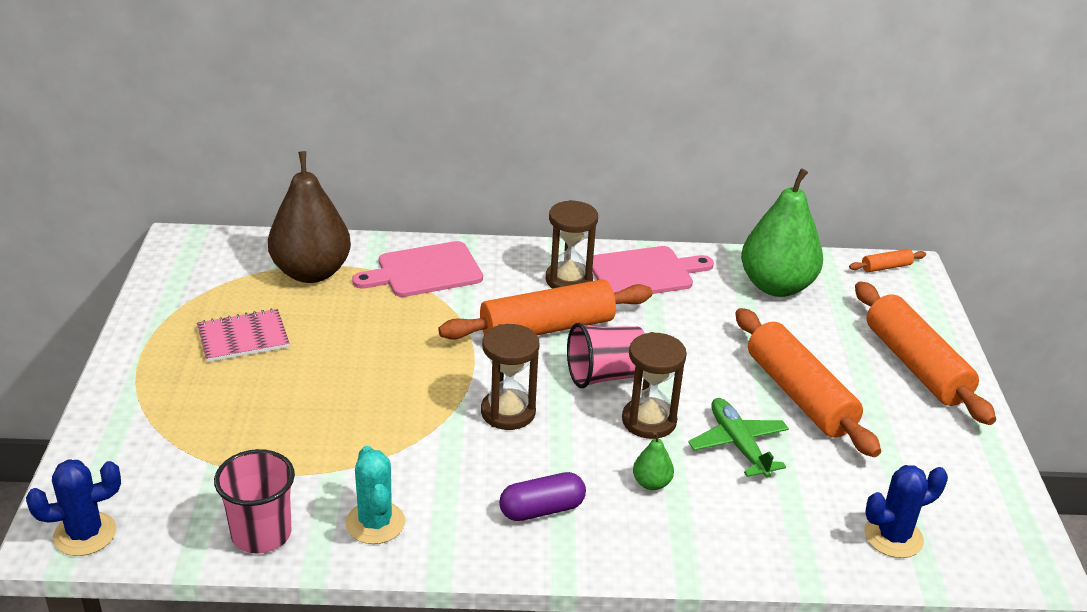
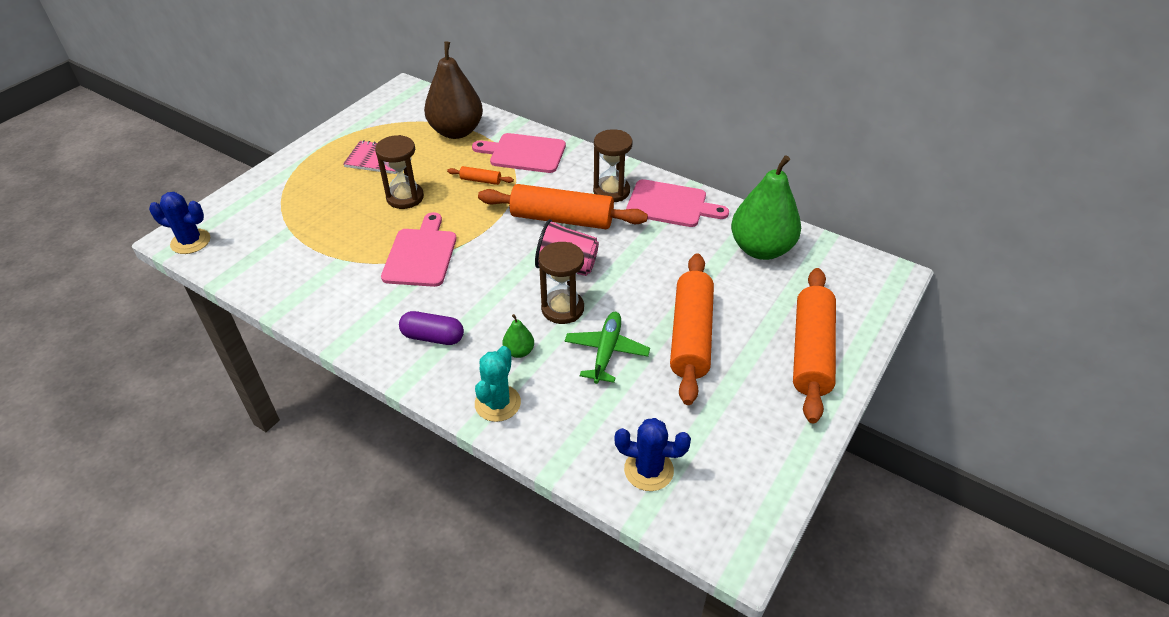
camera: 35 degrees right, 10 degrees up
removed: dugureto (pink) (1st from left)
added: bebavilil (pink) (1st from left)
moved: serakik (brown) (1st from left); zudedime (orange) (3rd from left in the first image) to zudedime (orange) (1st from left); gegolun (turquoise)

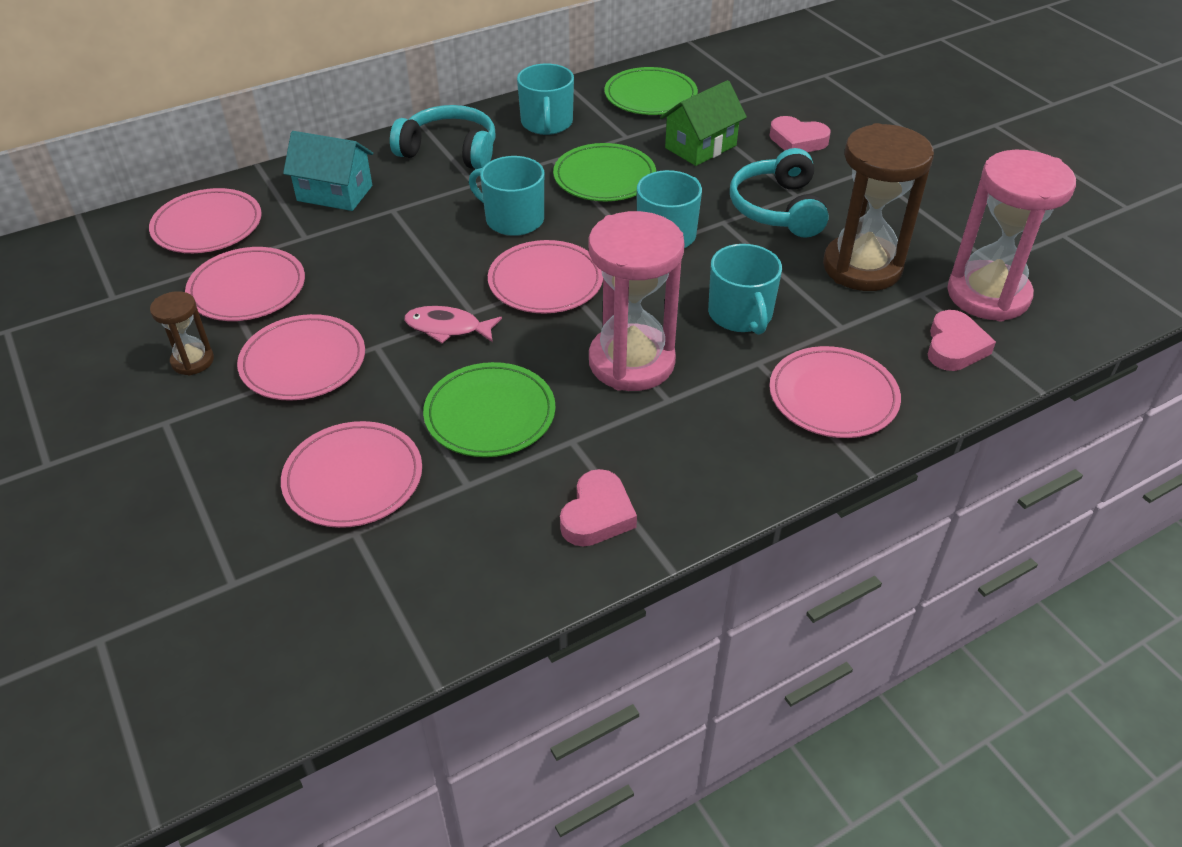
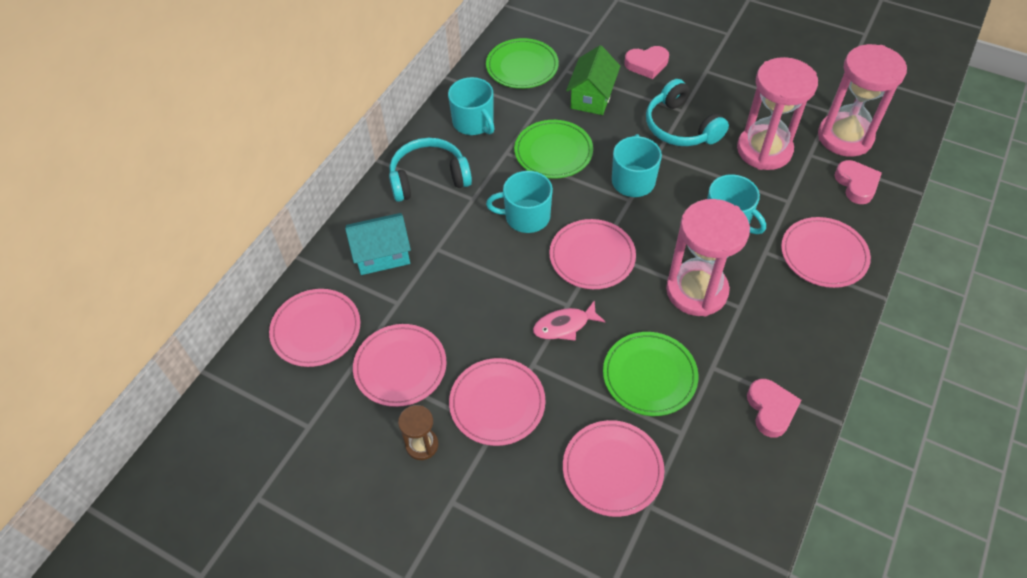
camera: 30 degrees left, 10 degrees up
recoloured: serakik (brown) (2nd from left) to serakik (pink) (2nd from left)

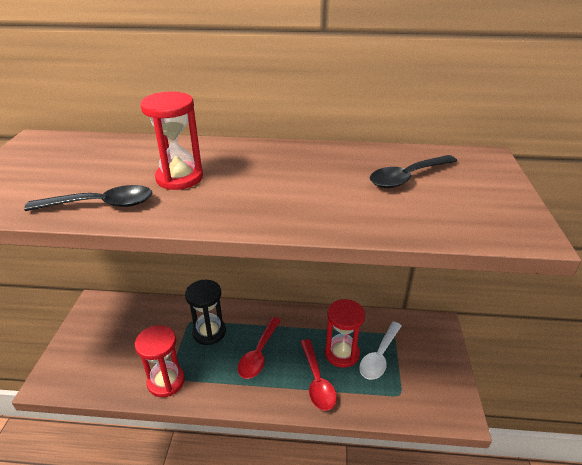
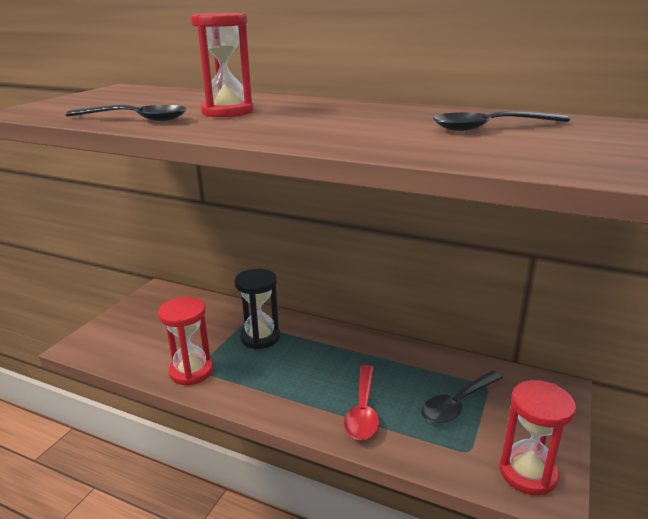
camera: 20 degrees right, 10 degrees down
removed: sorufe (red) (1st from left)
moved: serakik (red) (3rd from left)
recoloured: sorufe (white) to sorufe (black) (2nd from left)

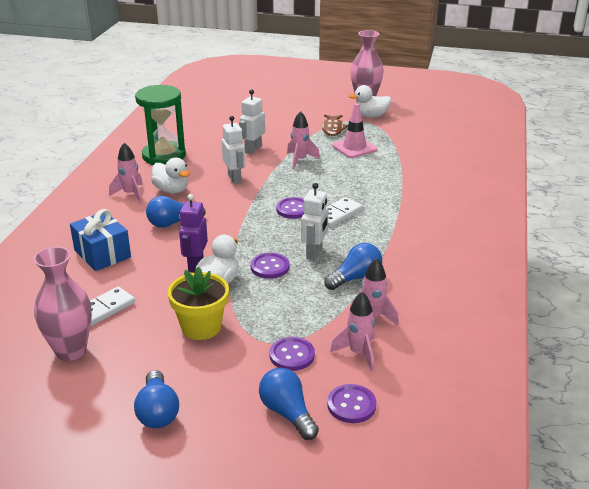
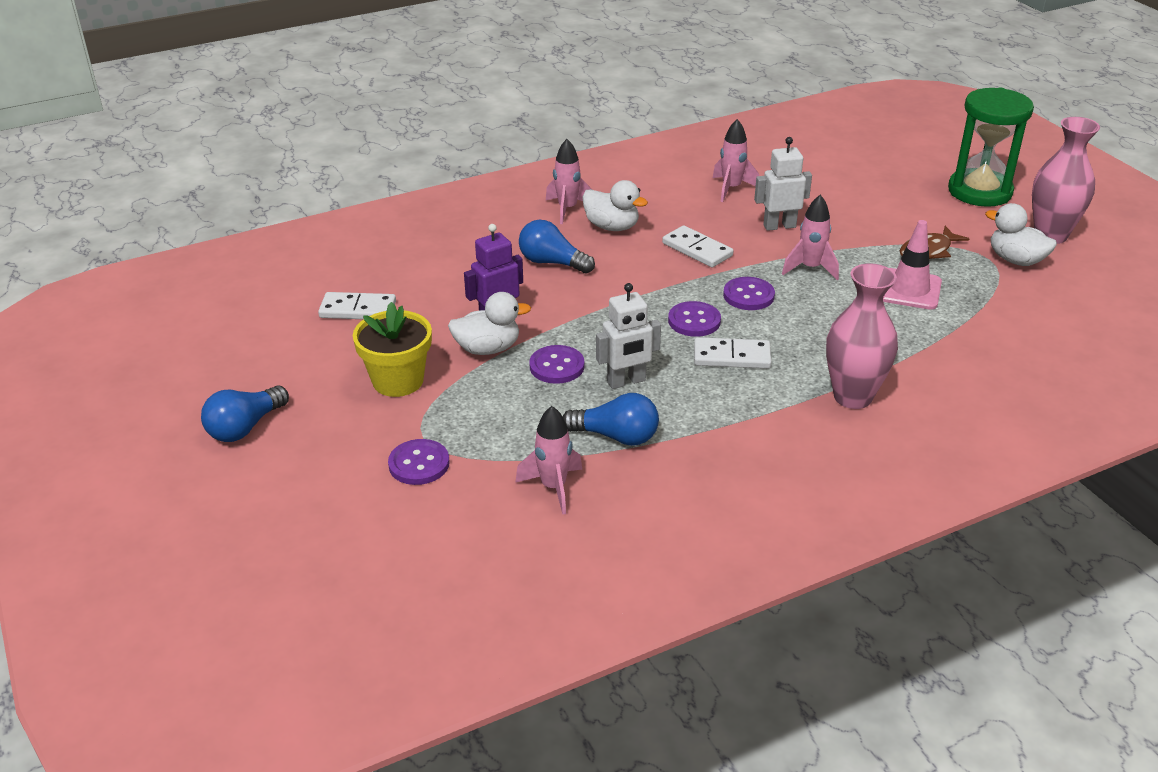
camera: 50 degrees right, 5 degrees up
removed: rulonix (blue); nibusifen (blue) (3rd from left)
moved: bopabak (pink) (3rd from left); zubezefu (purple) (4th from left); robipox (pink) (1st from left); serakik (green)
replaced: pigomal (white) (1st from left) to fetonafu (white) (2nd from left)
turned: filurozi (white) (1st from left in the first image) 60 degrees counterclockwise

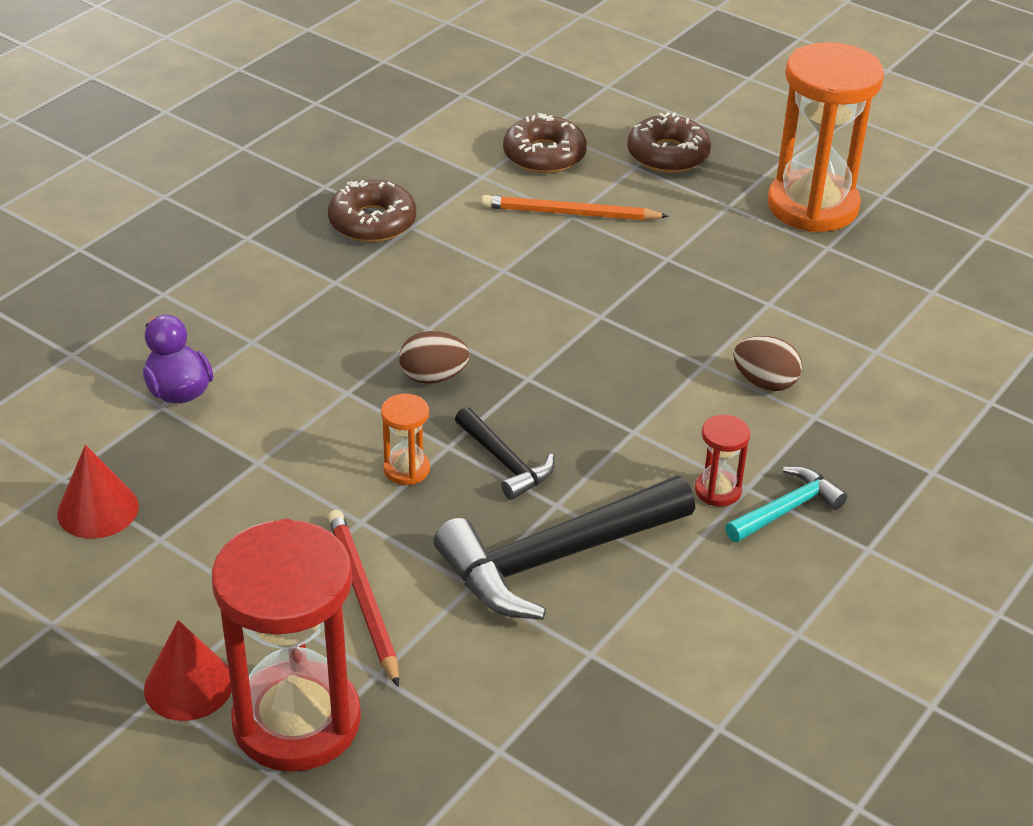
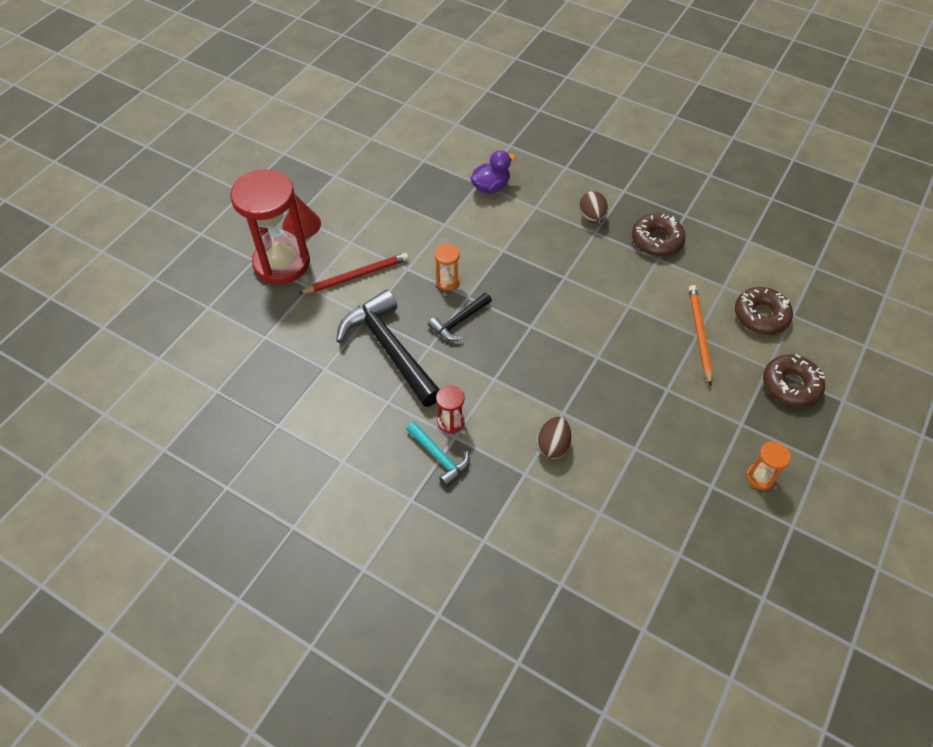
camera: 85 degrees right, 15 degrees up
removed: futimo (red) (1st from left)
moved: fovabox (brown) (1st from left in the first image) to fovabox (brown) (2nd from left)
resized: serakik (orange) (2nd from left) x0.42

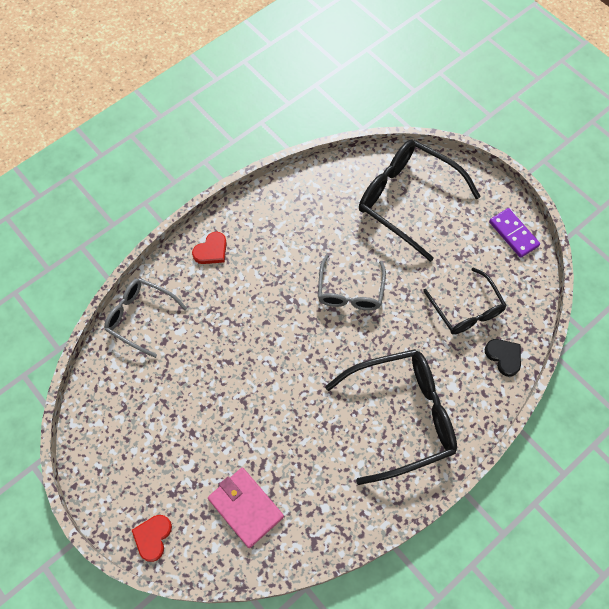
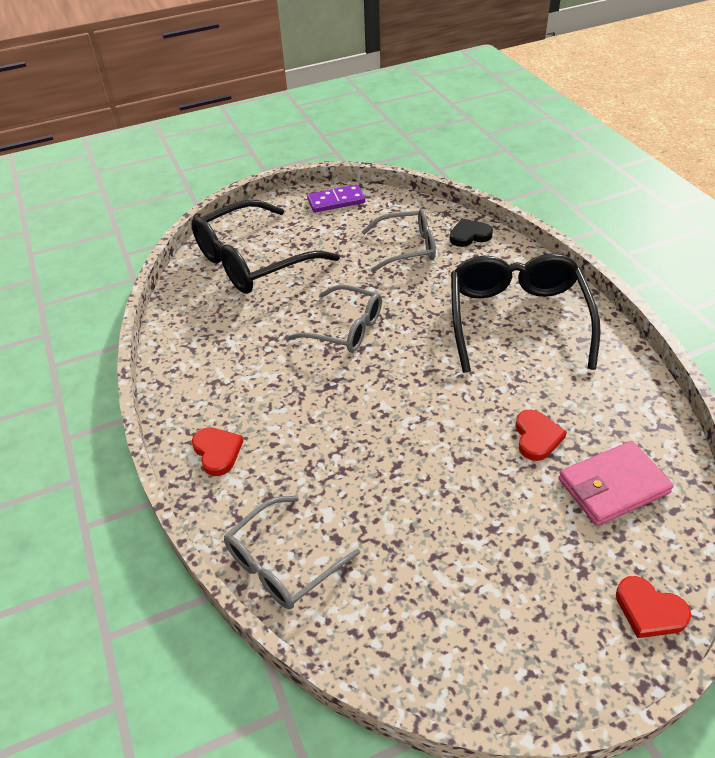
camera: 70 degrees left, 20 degrees down
added: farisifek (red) (2nd from left)
recoloured: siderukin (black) (3rd from left) to siderukin (grey) (3rd from left)

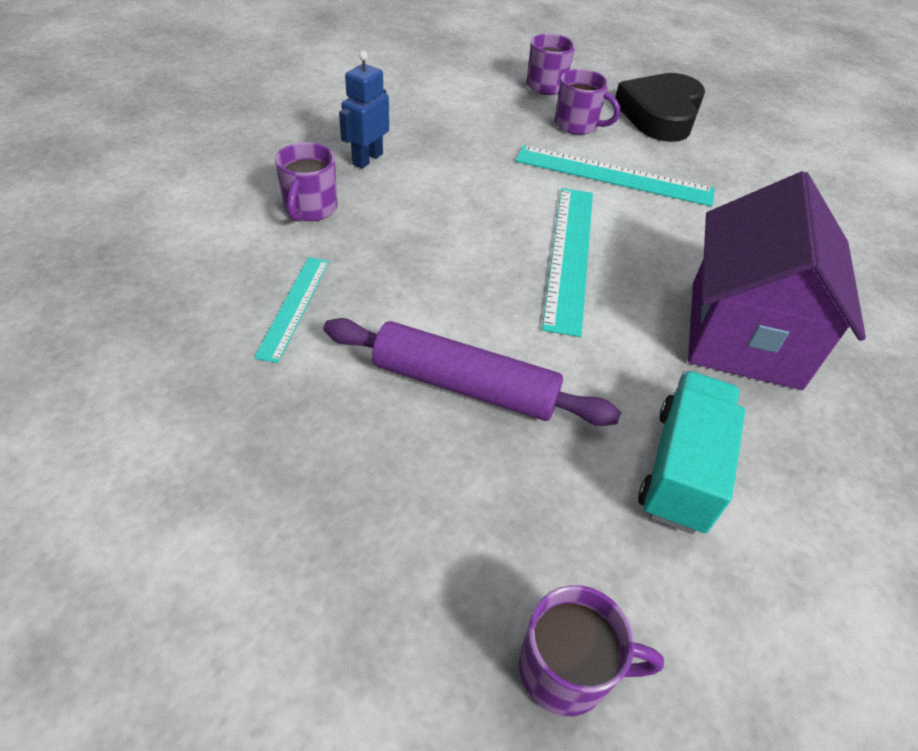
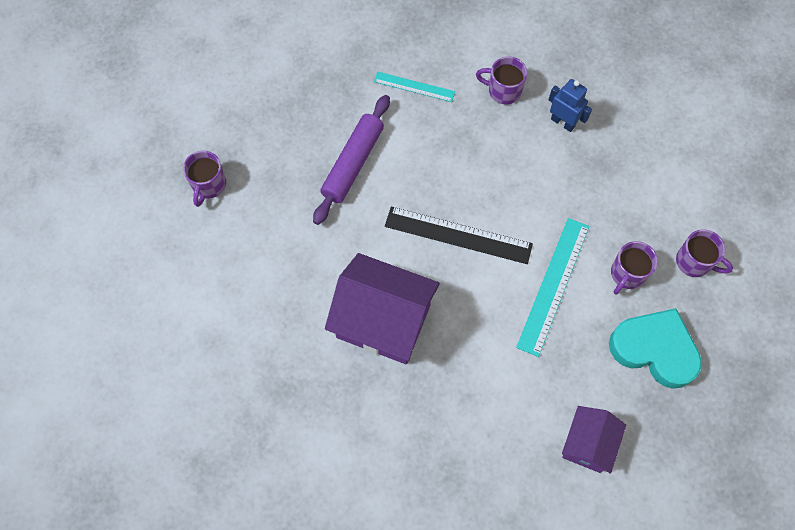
camera: 100 degrees right, 20 degrees up
removed: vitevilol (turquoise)
added: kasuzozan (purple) (2nd from left)
recoloured: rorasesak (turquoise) (2nd from left) to rorasesak (black); farisifek (black) to farisifek (turquoise)

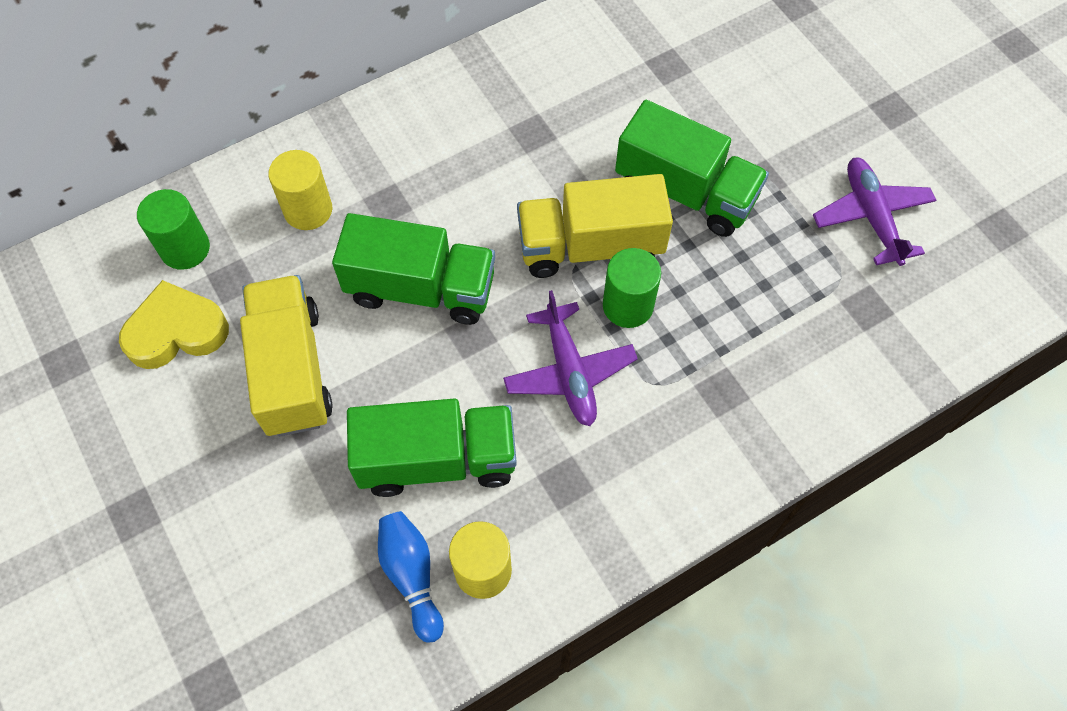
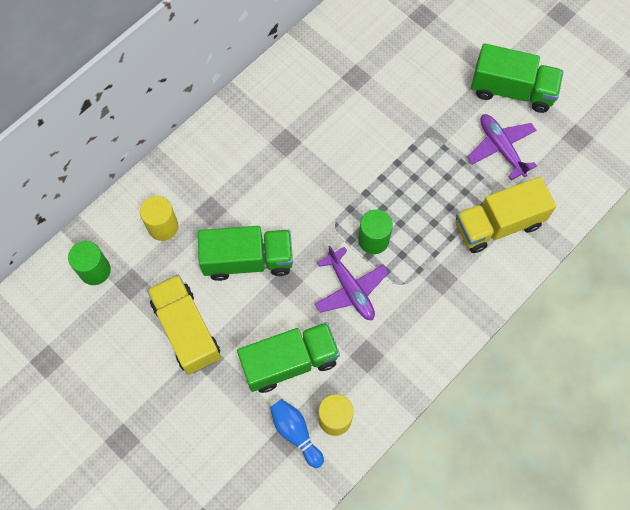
camera: 15 degrees left, 5 degrees up
removed: farisifek (yellow)
moved: vitevilol (yellow) (2nd from left); vitevilol (green) (3rd from left)

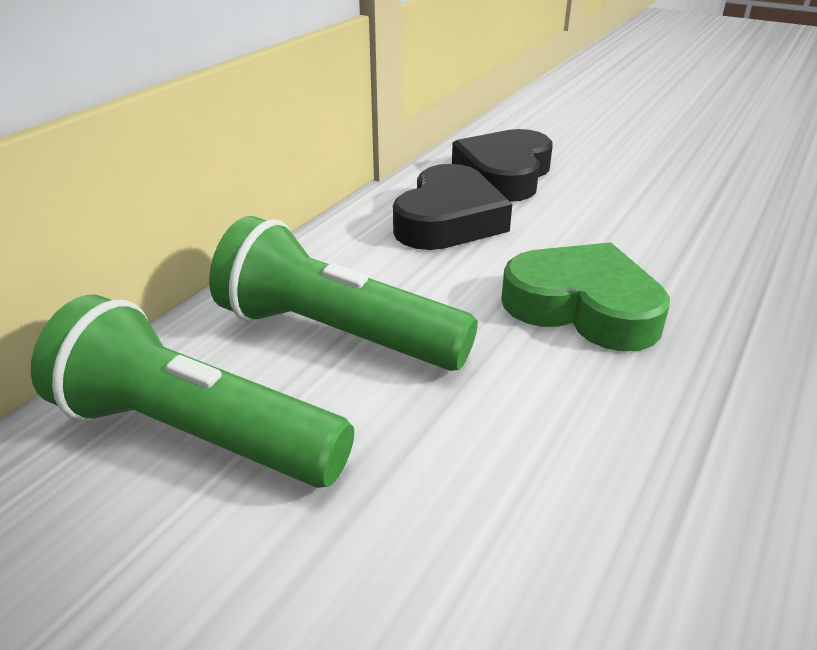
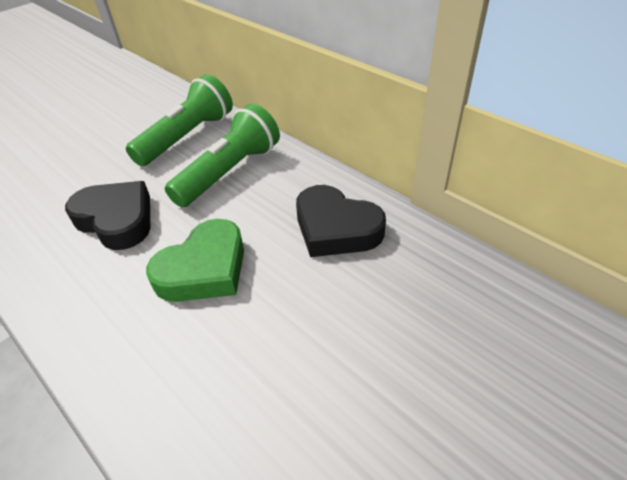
camera: 105 degrees right, 10 degrees up
moved: farisifek (black) (2nd from left in the first image) to farisifek (black) (1st from left)

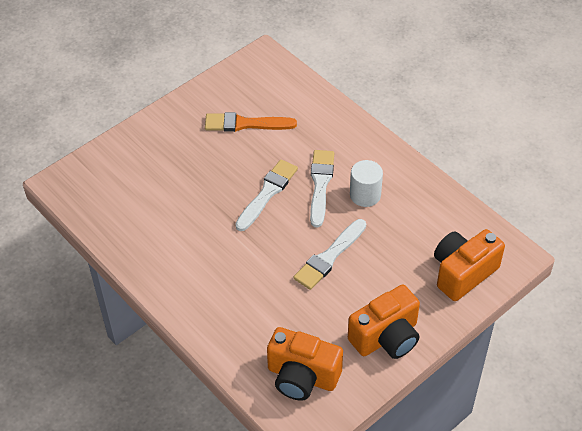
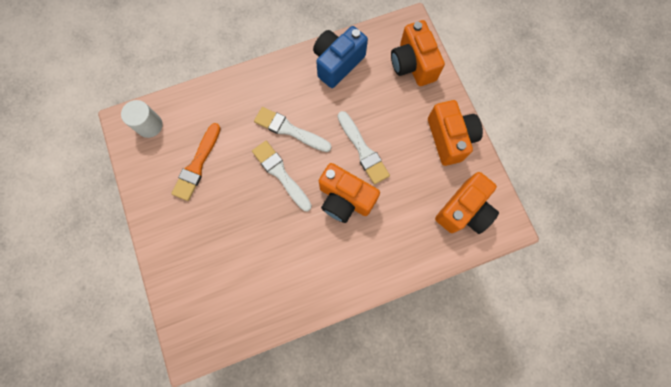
camera: 70 degrees left, 25 degrees up
added: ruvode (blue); ruvode (orange) (1st from left)
moved: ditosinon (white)

